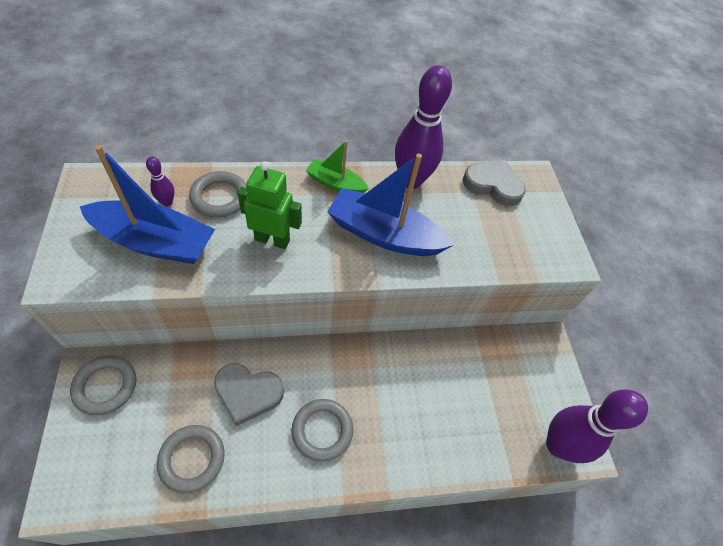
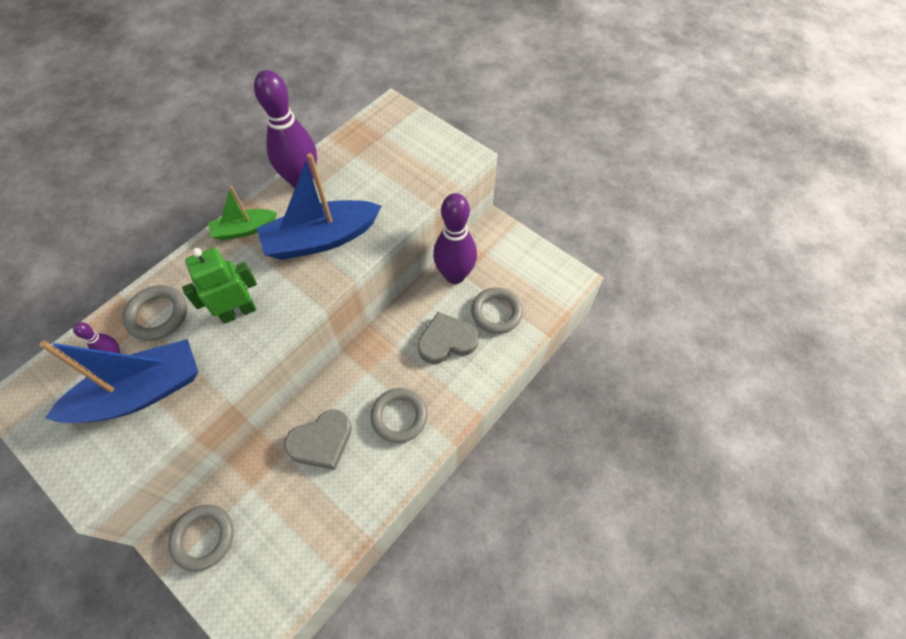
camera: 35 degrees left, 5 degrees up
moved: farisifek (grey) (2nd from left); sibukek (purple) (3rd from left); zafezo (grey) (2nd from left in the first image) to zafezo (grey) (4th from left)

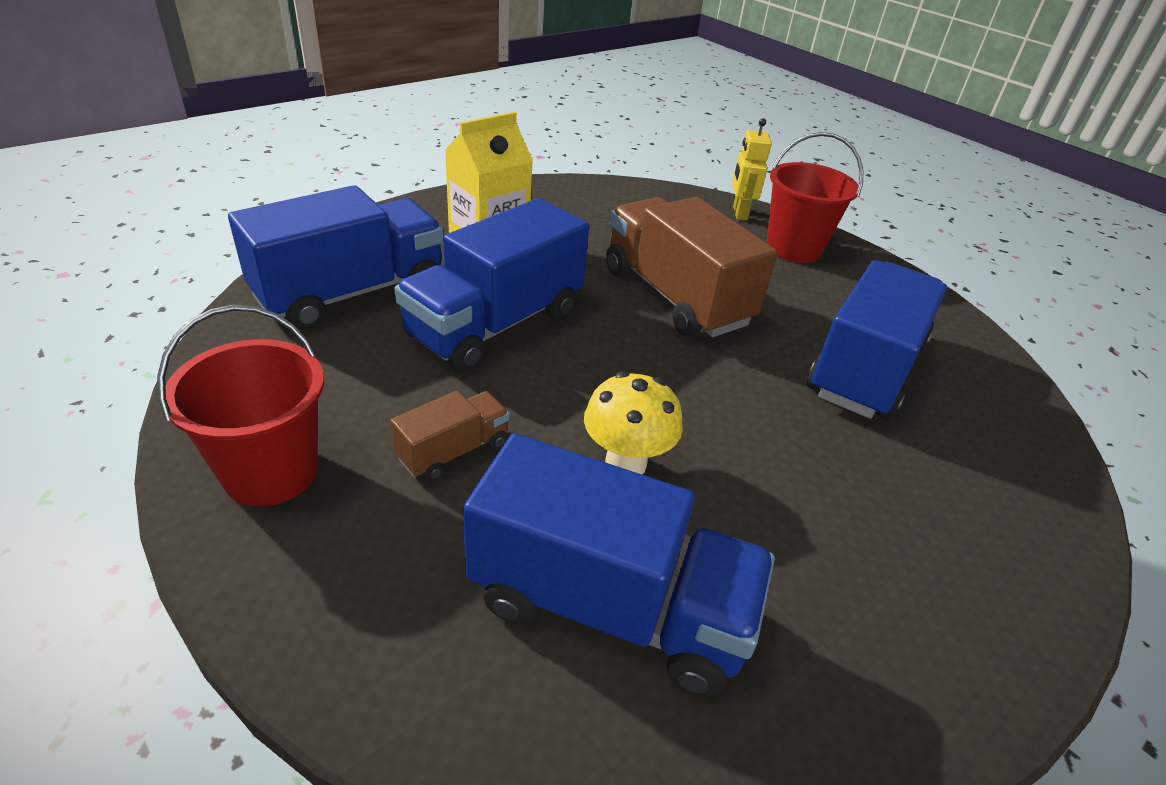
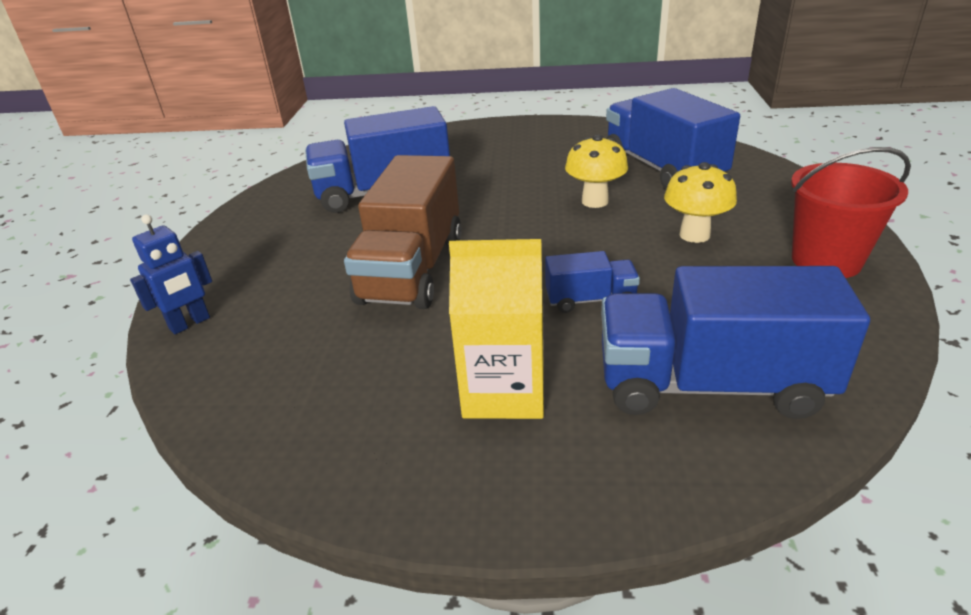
camera: 130 degrees left, 5 degrees down
removed: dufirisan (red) (2nd from left)
replaced: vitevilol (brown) (1st from left) to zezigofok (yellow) (2nd from left)
recoloured: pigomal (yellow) to pigomal (blue)
resized: vitevilol (blue) (2nd from left) x0.48

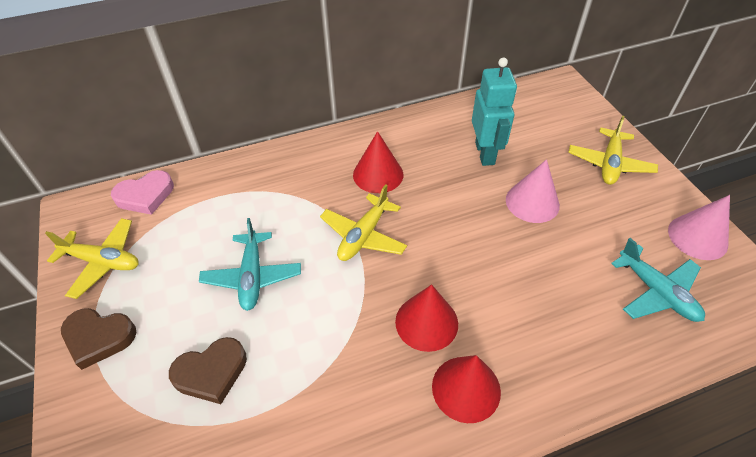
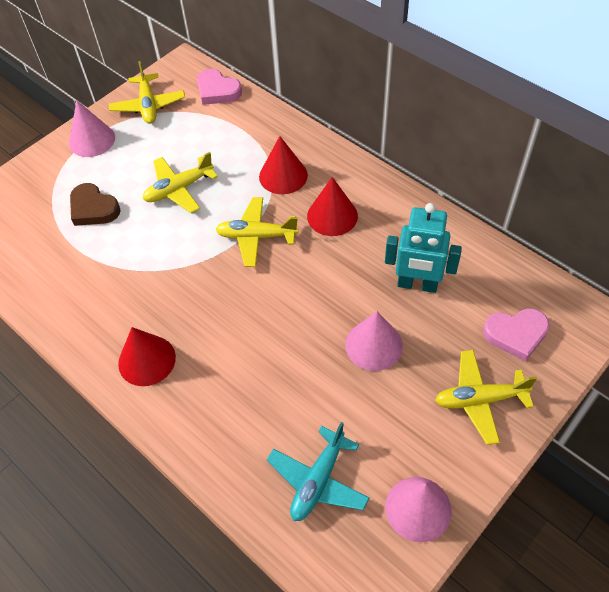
camera: 65 degrees right, 5 degrees up
added: farisifek (pink) (2nd from left)
moved: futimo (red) (2nd from left)
replaced: farisifek (brown) (1st from left) to futimo (pink) (1st from left)
recoloured: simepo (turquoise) (1st from left) to simepo (yellow) (2nd from left)
turned: pigomal (turquoise) 45 degrees clockwise

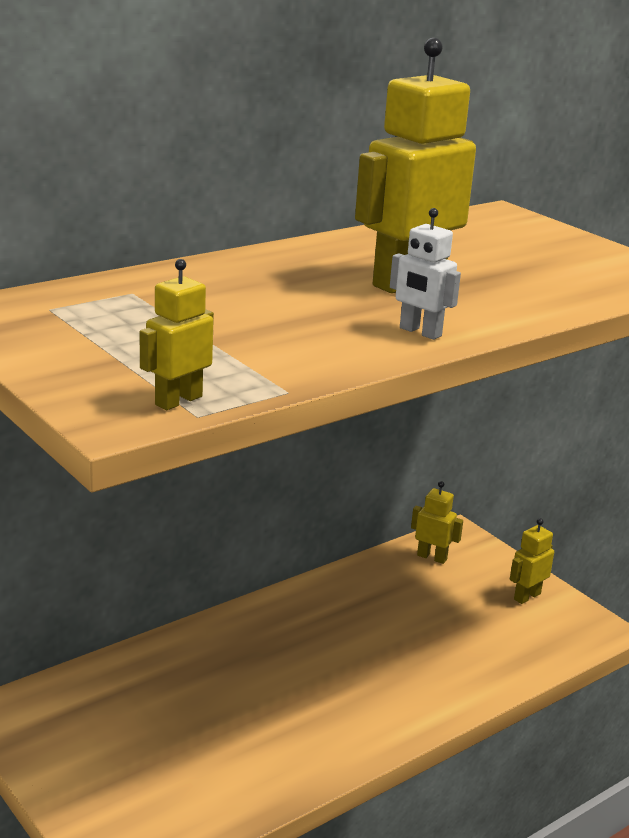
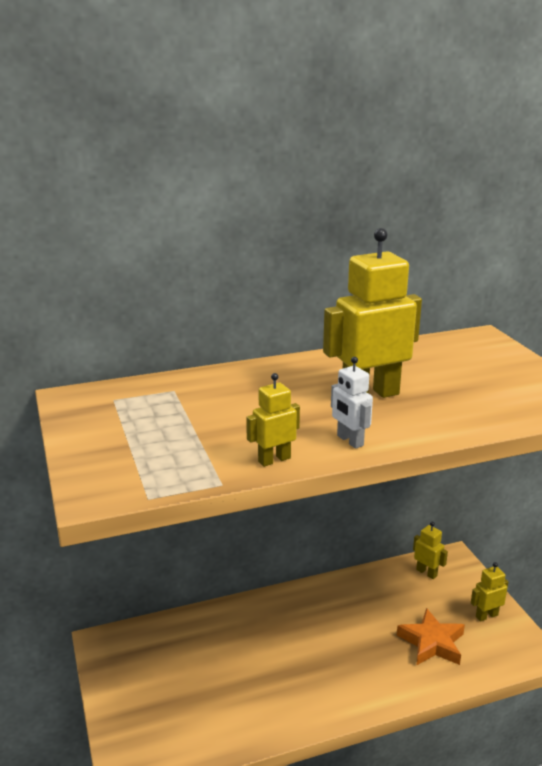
camera: 20 degrees right, 0 degrees up
added: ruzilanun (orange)
moved: pigomal (yellow) (1st from left)

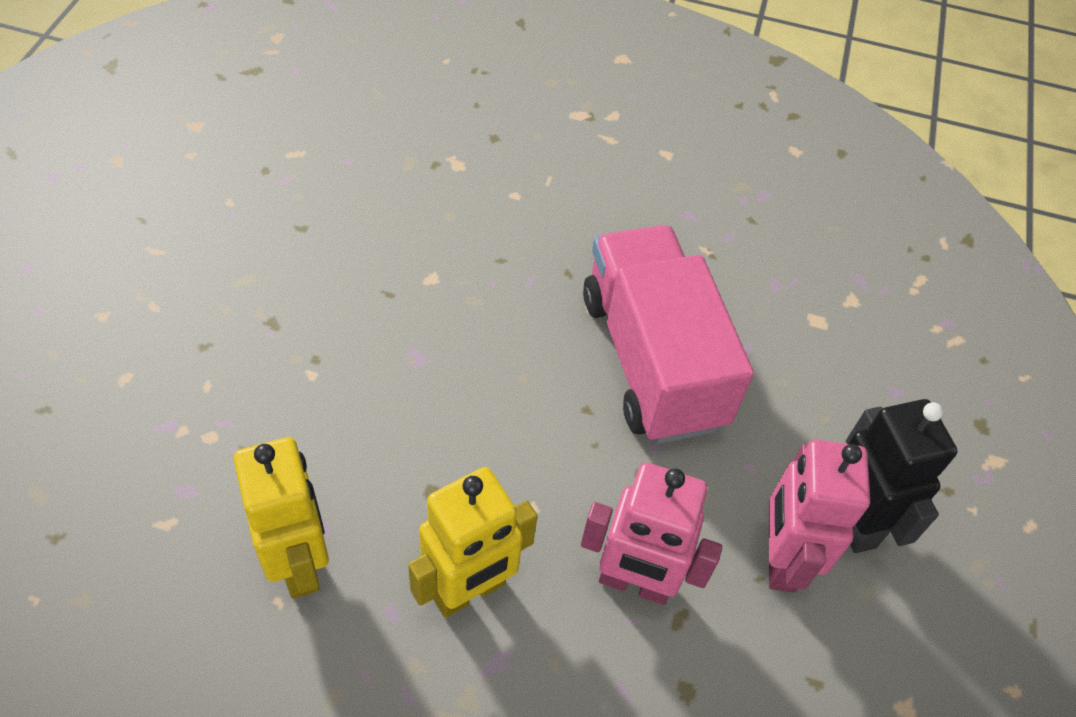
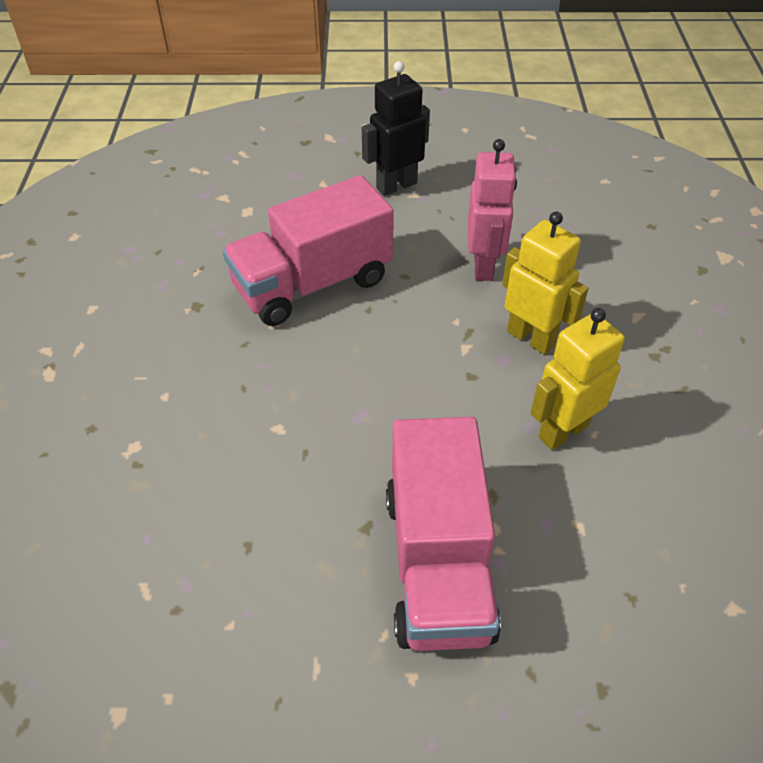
camera: 100 degrees left, 5 degrees down
removed: pigomal (pink) (2nd from left)
added: vitevilol (pink) (2nd from left)

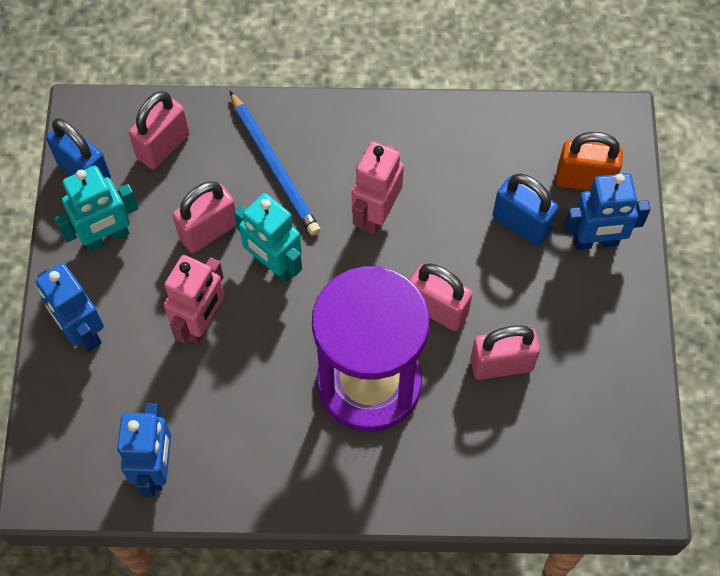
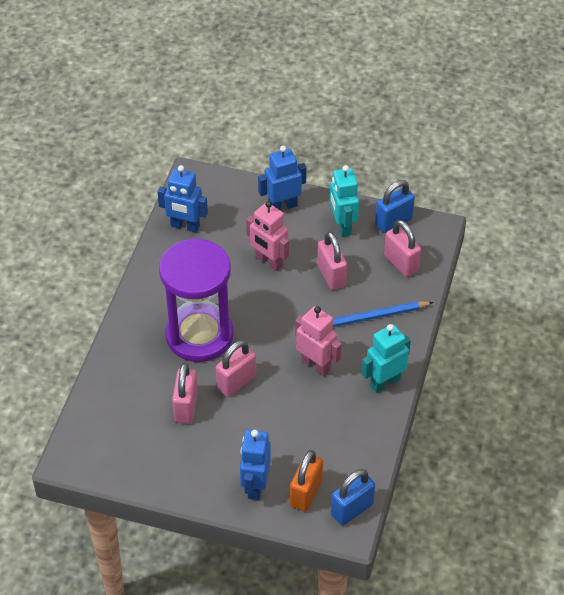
camera: 105 degrees right, 15 degrees down
moved: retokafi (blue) (2nd from left in the first image) to retokafi (blue) (1st from left); pigomal (turquoise) (2nd from left)

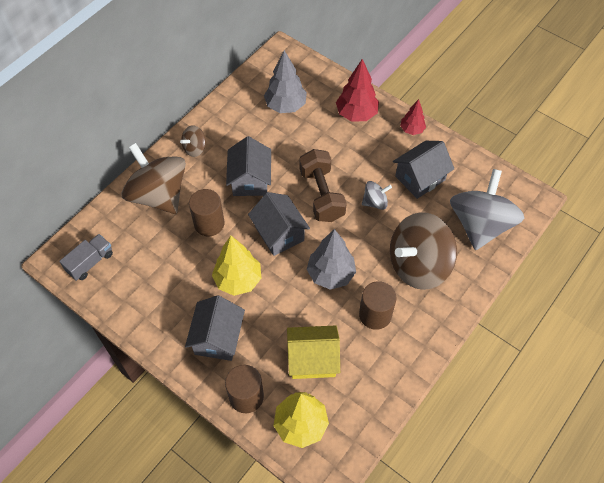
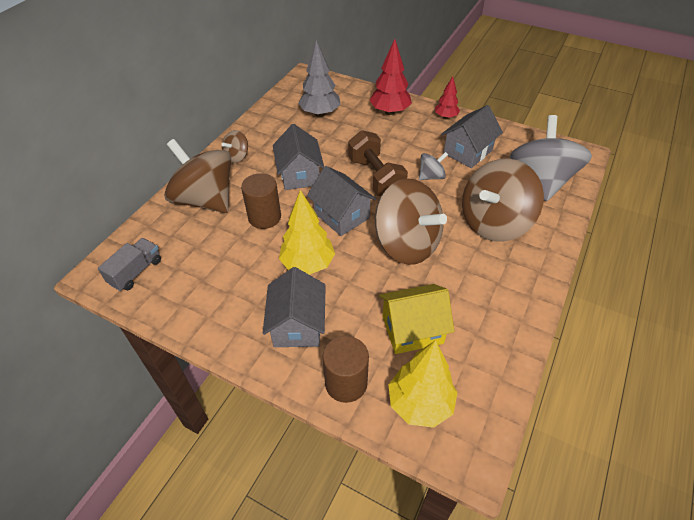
camera: 10 degrees left, 10 degrees down
removed: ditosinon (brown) (3rd from left)
replaced: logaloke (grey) (2nd from left) to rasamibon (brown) (3rd from left)

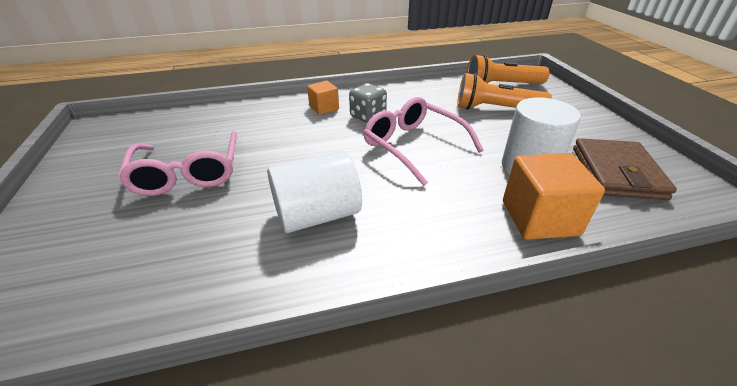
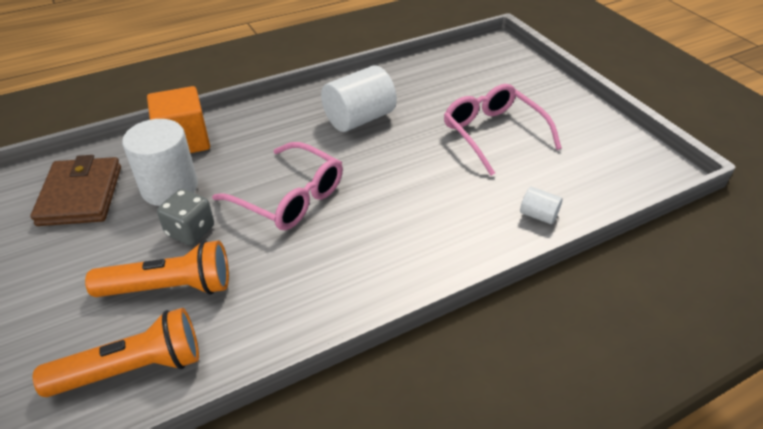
camera: 165 degrees right, 5 degrees up
removed: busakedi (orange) (1st from left)
added: ditosinon (white) (3rd from left)
moved: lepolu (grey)

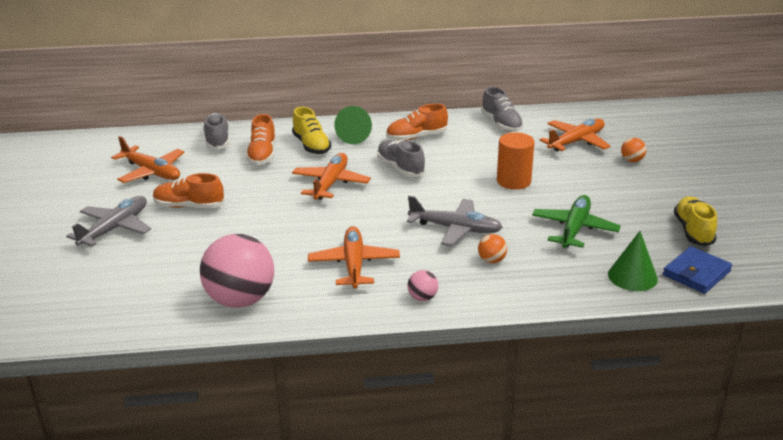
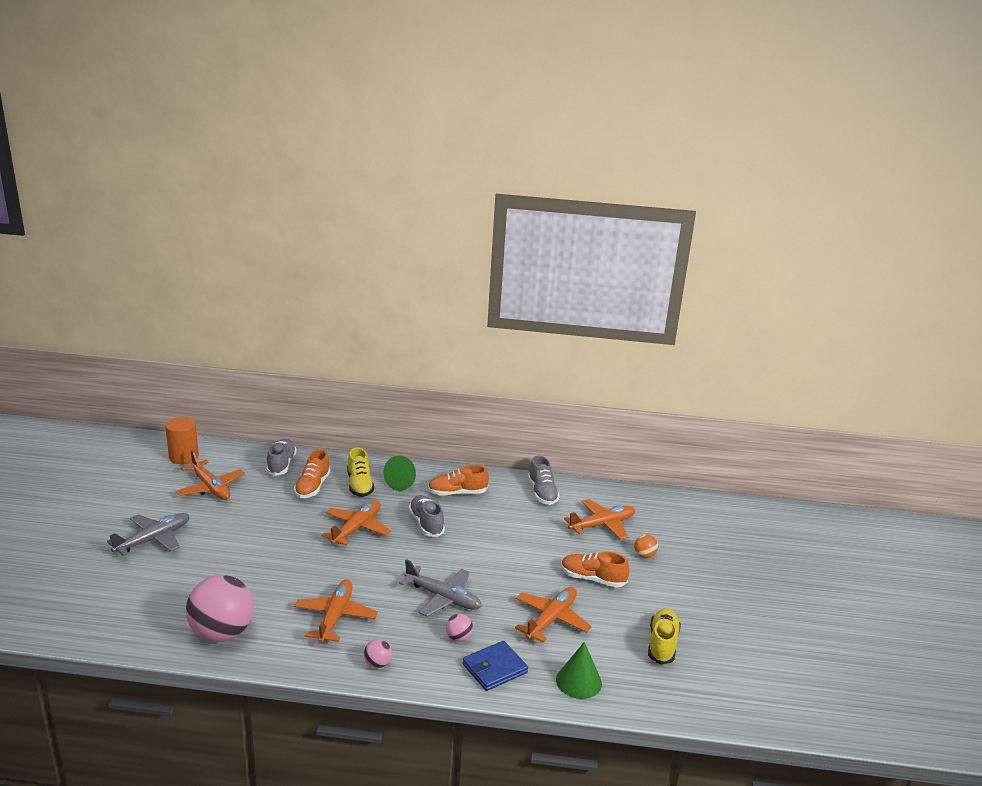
camera: 10 degrees right, 5 degrees down
moved: ditosinon (orange); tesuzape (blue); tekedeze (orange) (1st from left in the first image) to tekedeze (orange) (3rd from left)
recoloured: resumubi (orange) (1st from left) to resumubi (pink) (3rd from left); simepo (green) to simepo (orange) (4th from left)

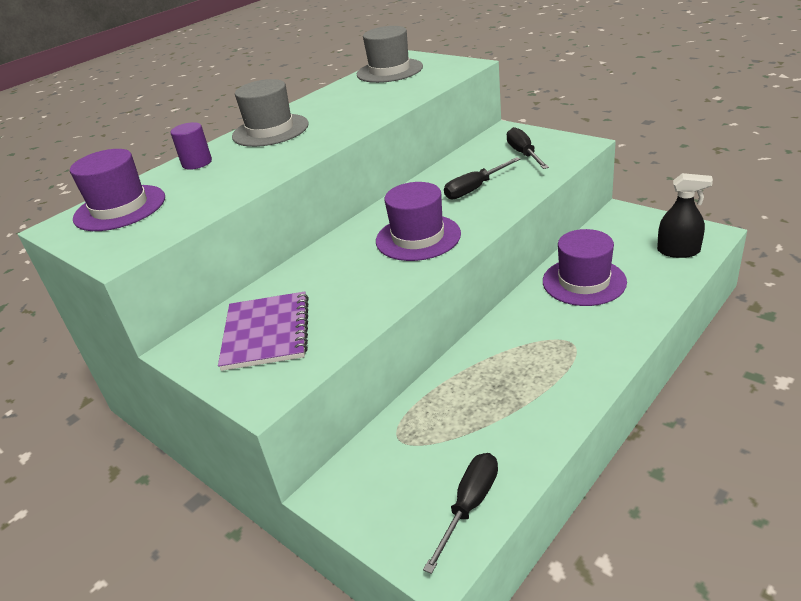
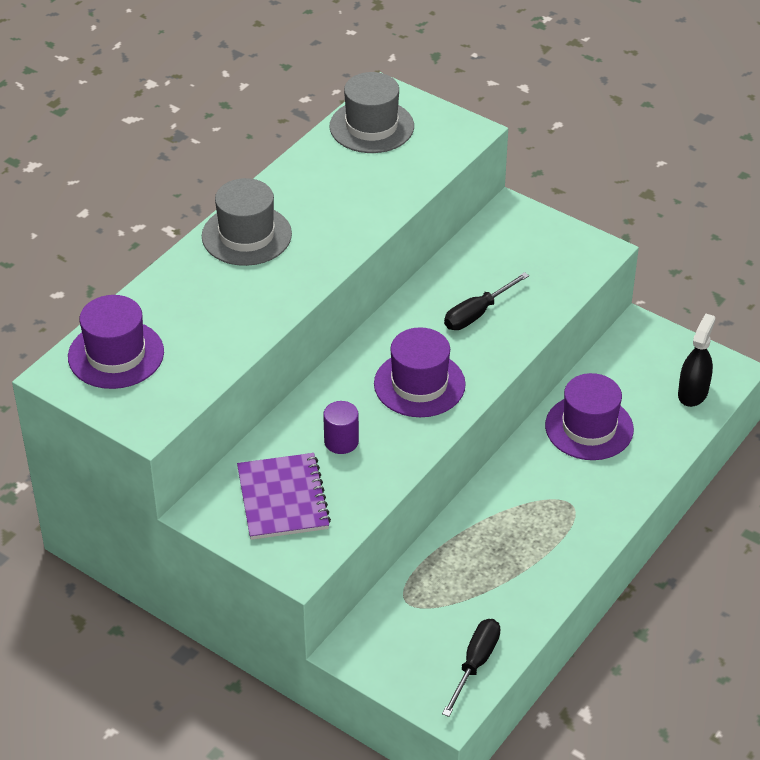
camera: 10 degrees left, 10 degrees up
removed: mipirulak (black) (3rd from left)
moved: ditosinon (purple)
turned: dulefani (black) 75 degrees counterclockwise

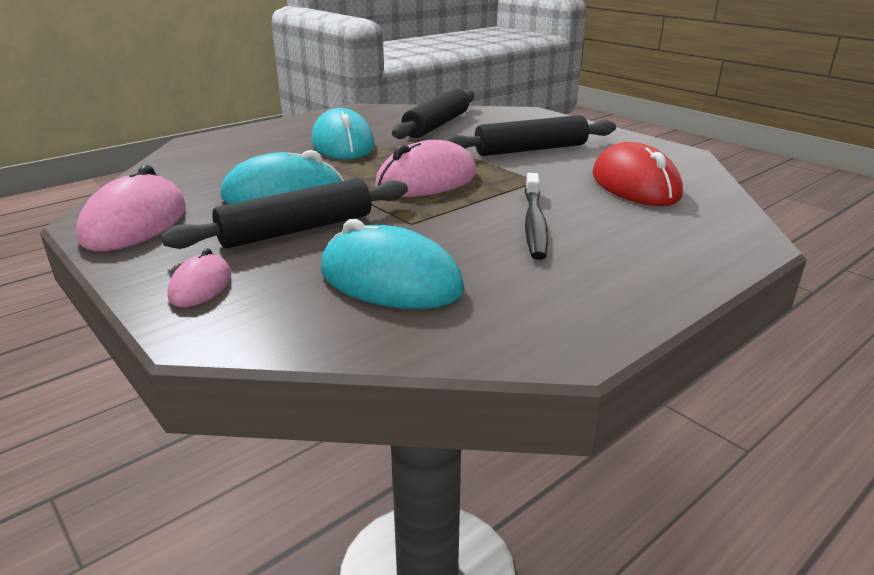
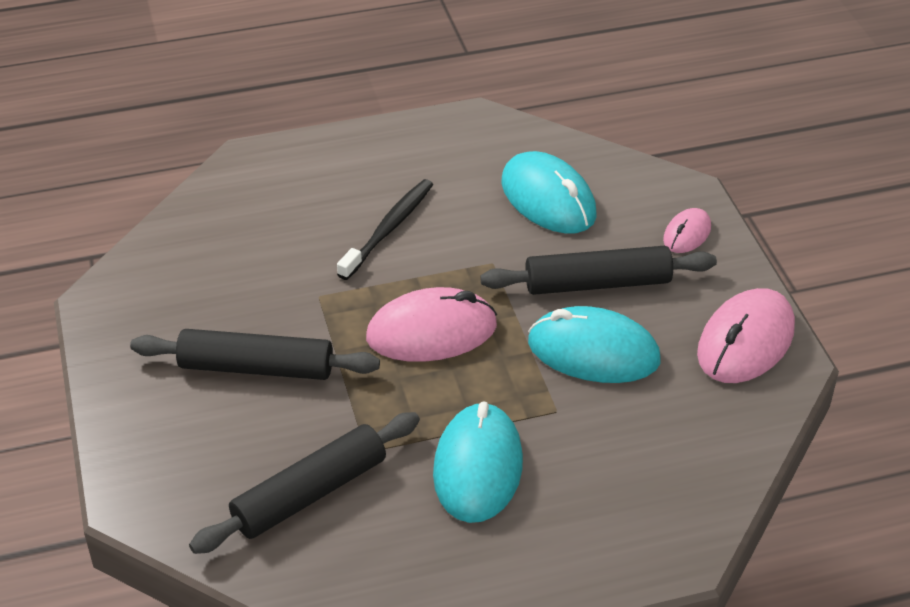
camera: 155 degrees left, 15 degrees up
removed: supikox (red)

